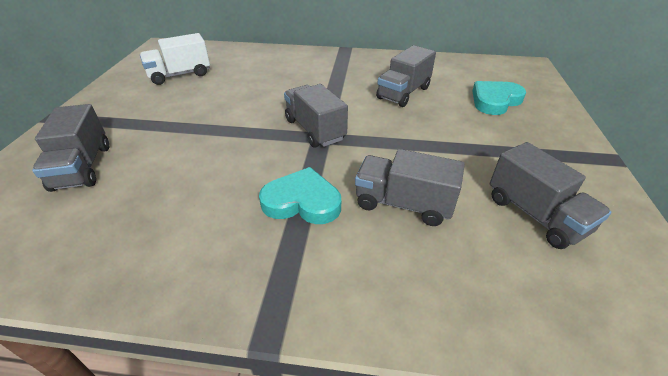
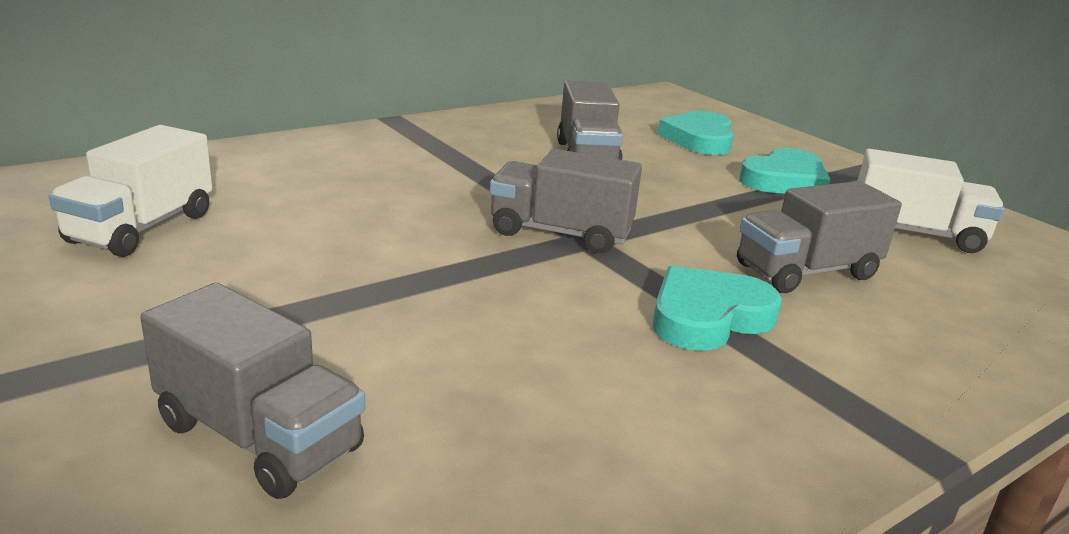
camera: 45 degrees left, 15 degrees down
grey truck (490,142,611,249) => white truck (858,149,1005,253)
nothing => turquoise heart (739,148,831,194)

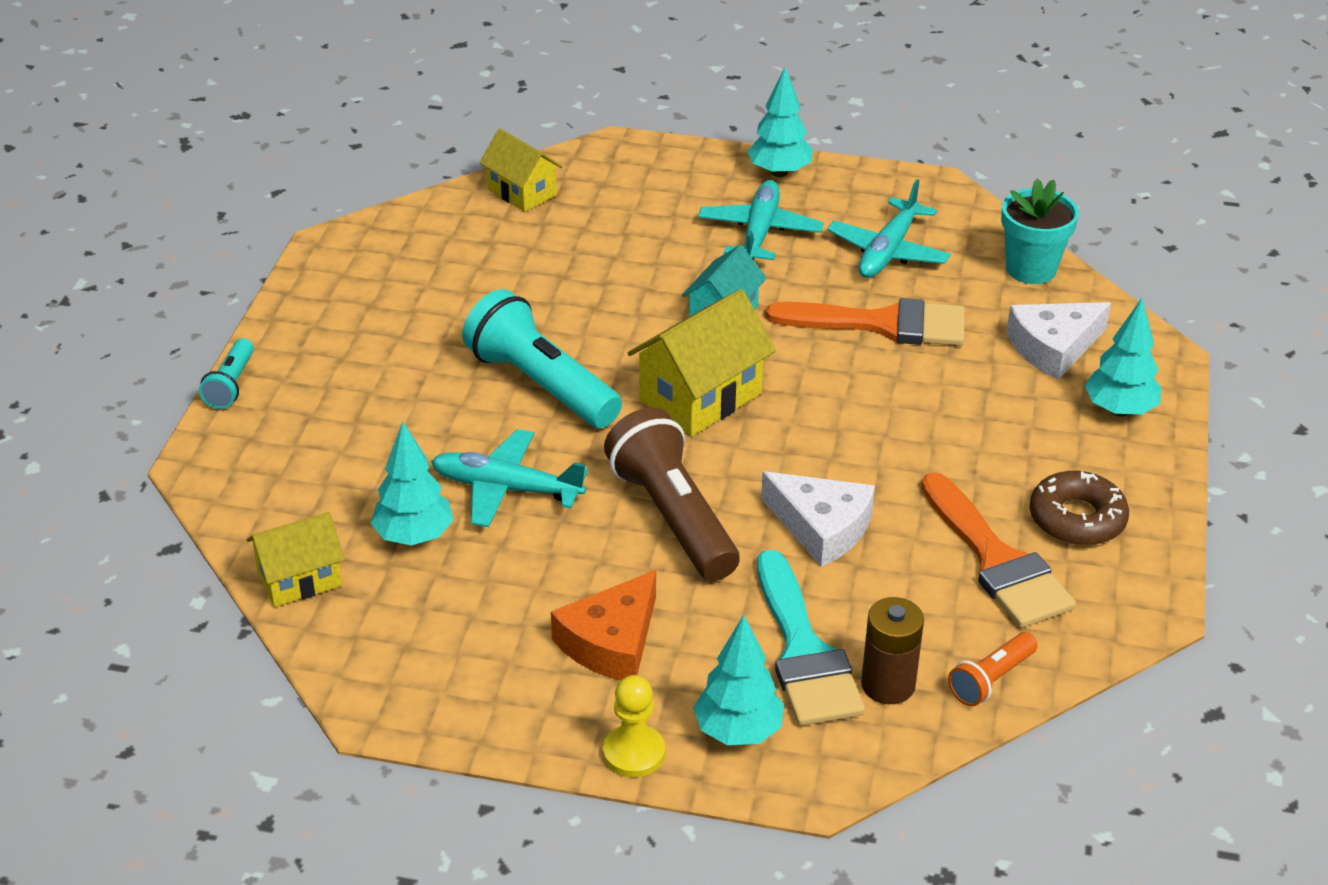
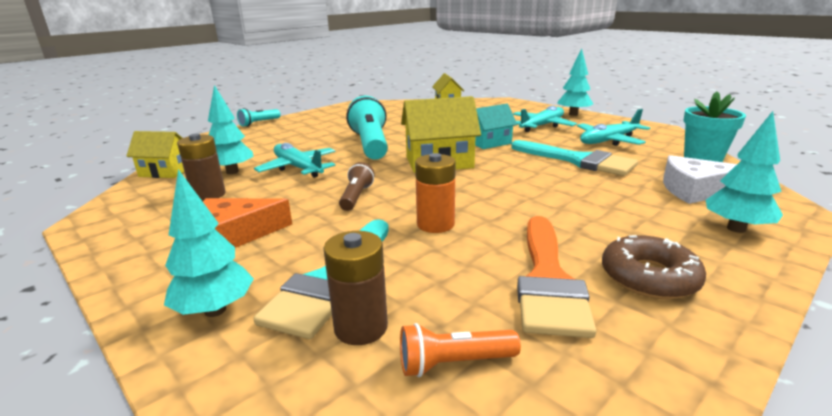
camera: 35 degrees right, 15 degrees down
orange brush (766,298,965,346) => turquoise brush (511,140,638,176)
brown flashlight (604,408,739,581) => brown flashlight (339,162,375,211), x0.51
white cheese (761,471,875,567) => orange battery (415,153,456,233)
yellow pawn (603,675,665,778) => nothing
nothing => brown battery (177,134,226,201)

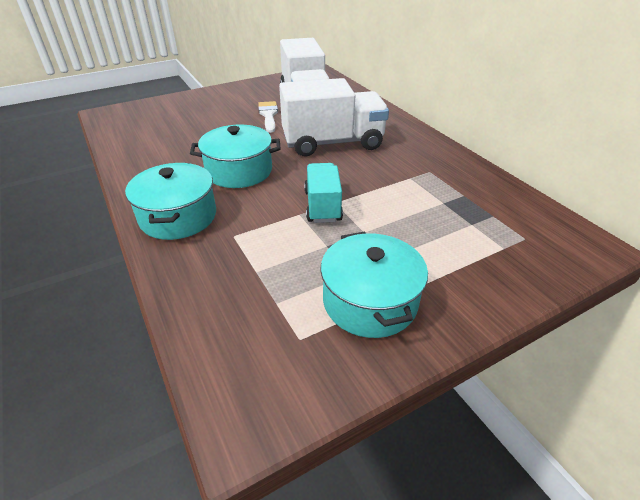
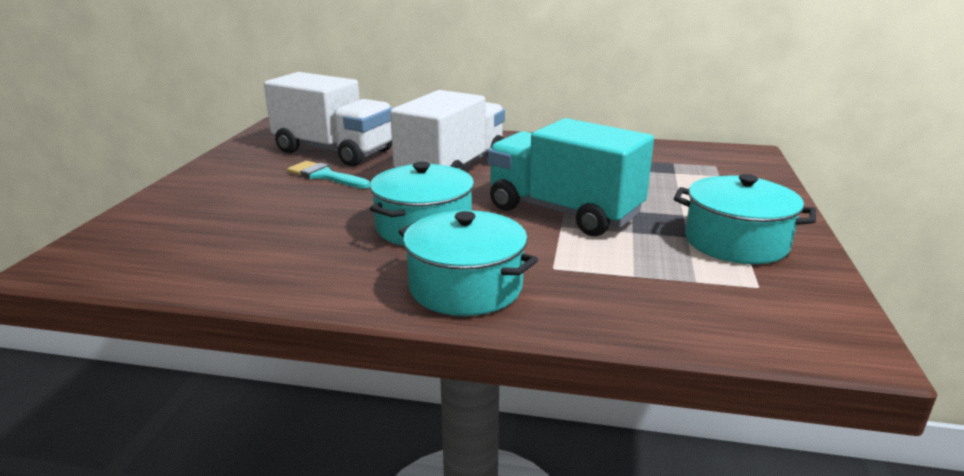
camera: 50 degrees left, 15 degrees down
white brush (258,101,278,133) => turquoise brush (287,161,370,189)
turquoise truck (304,163,343,223) => turquoise truck (487,118,654,236), x1.73

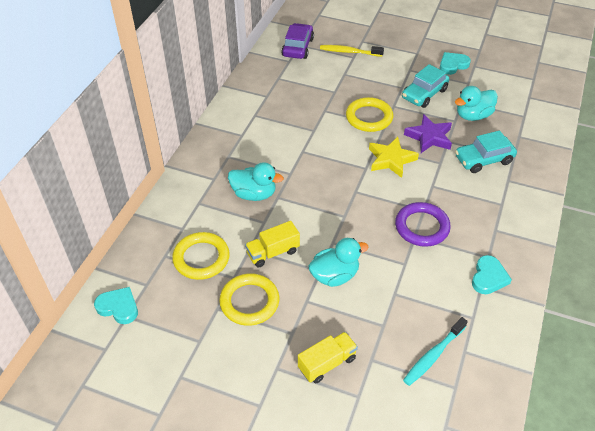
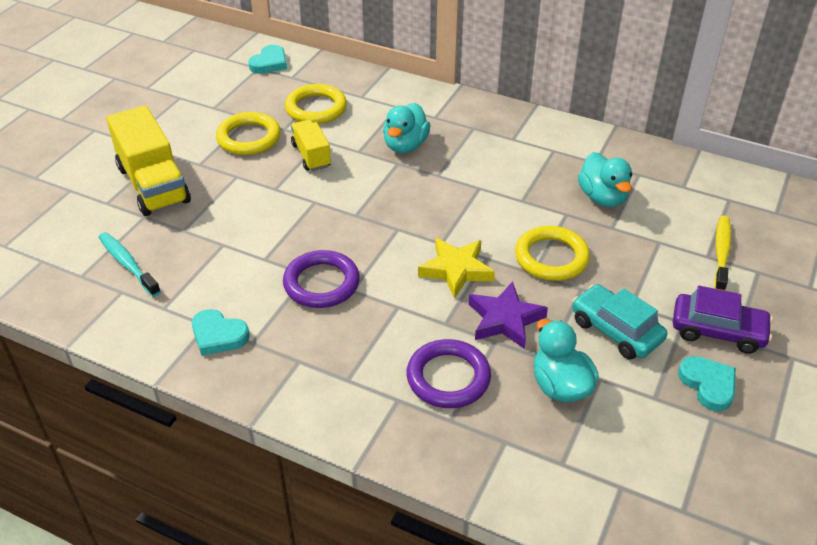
camera: 95 degrees right, 5 degrees down
purple car (281,23,314,59) => purple car (673,286,773,354), relocated
turquoise car (455,130,517,173) => purple ring (407,339,491,408)
turquoise duck (308,238,369,287) => turquoise duck (578,152,632,207), relocated
yellow truck (298,332,358,383) => yellow truck (106,105,191,216), x1.77

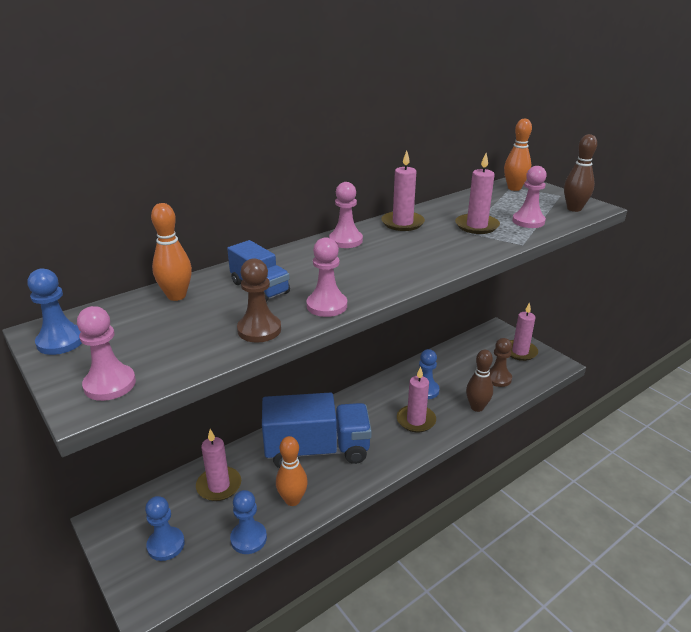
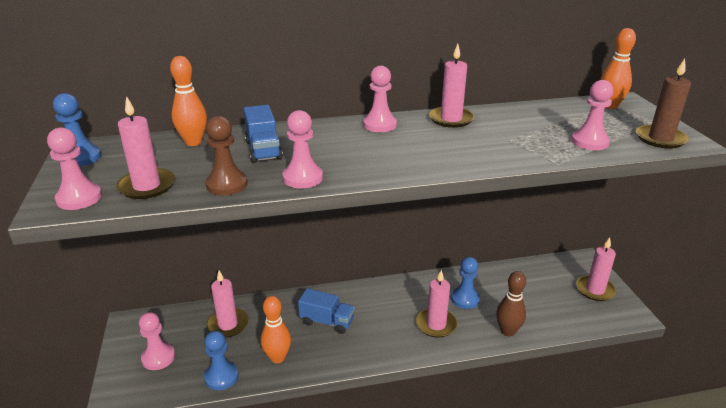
camera: 25 degrees right, 0 degrees up
brown bowling pin (564,134,597,212) => brown candle (636,59,691,149)
pink candle (455,153,500,234) => pink candle (116,96,175,199), relocated
brown pawn (489,338,512,387) => nothing
blue truck (262,392,372,468) => blue truck (298,288,355,334), x0.52
blue pawn (145,496,185,561) => pink pawn (139,312,175,370)

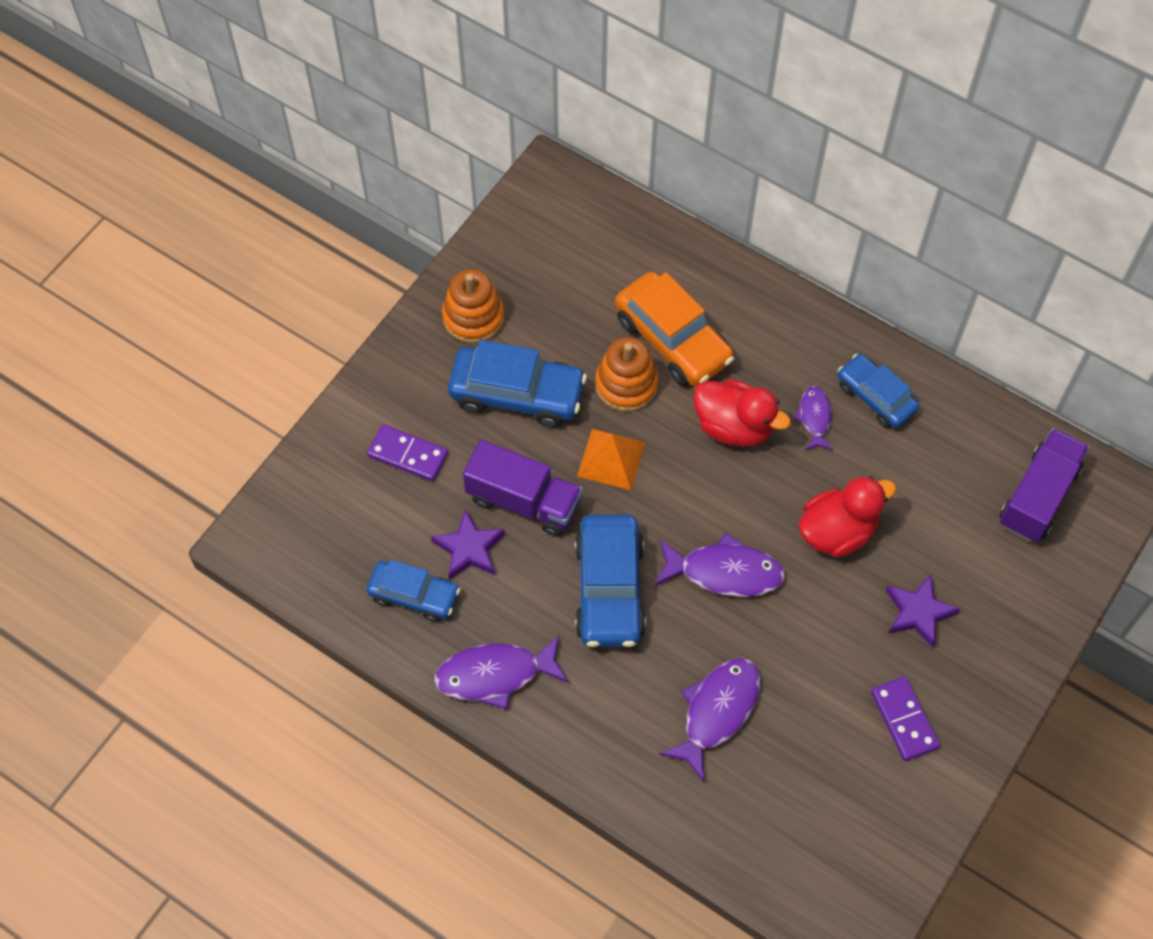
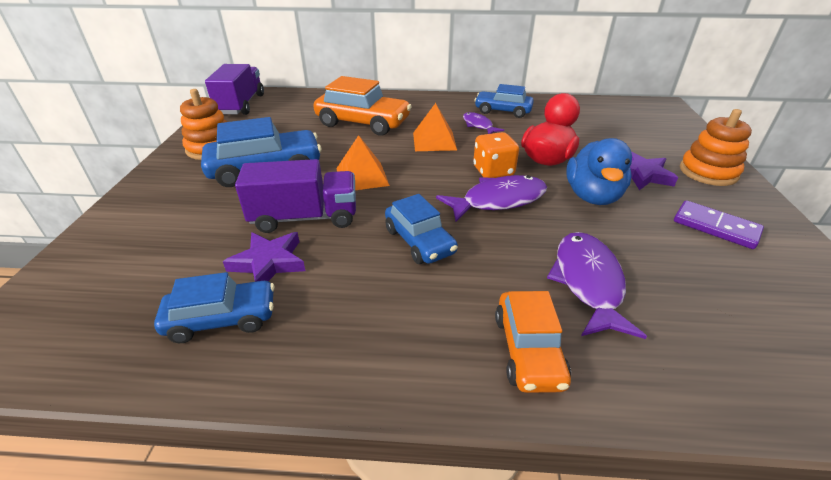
camera: 30 degrees left, 25 degrees down
orange stacking toy (595,337,659,412) => orange stacking toy (680,109,752,186), relocated
red duck (693,379,791,447) => orange pyramid (413,103,457,151)
purple domino (367,424,448,482) => nothing
purple truck (1000,428,1089,542) => purple truck (205,64,264,115), relocated
blue car (575,515,646,647) => blue car (385,194,458,264), x0.64
purple fish (434,635,569,710) => nothing
nothing => orange dice (473,132,519,178)
nothing => blue duck (566,138,632,205)
nothing => orange car (495,291,571,393)

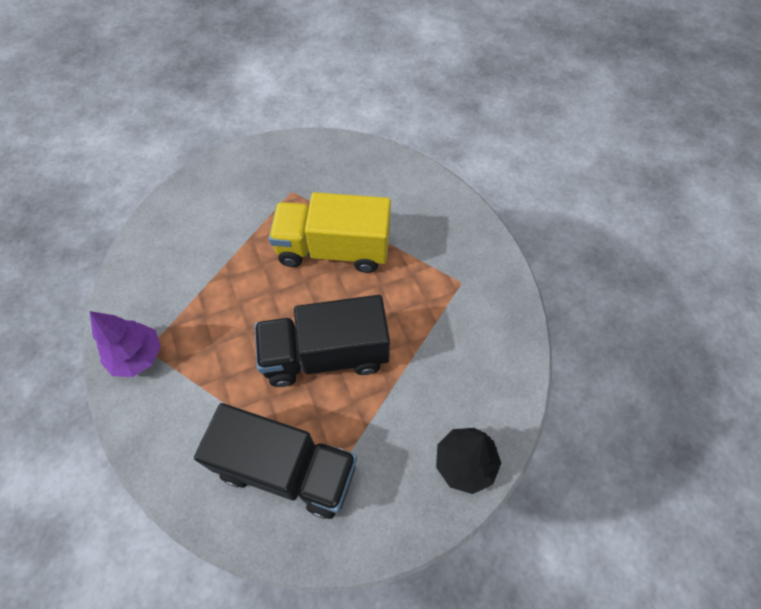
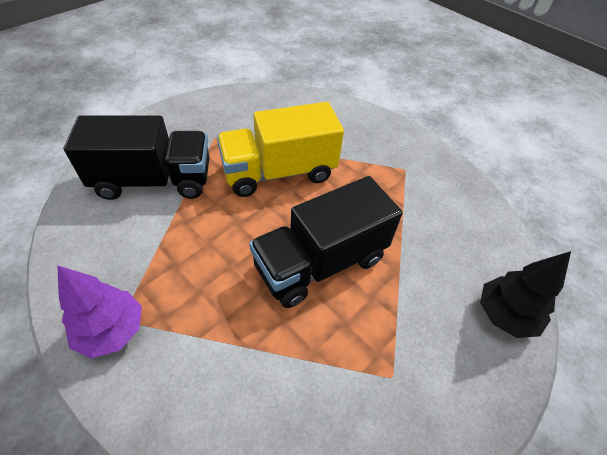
camera: 25 degrees left, 10 degrees down
black truck (194,403,357,519) => black truck (64,115,210,200), relocated

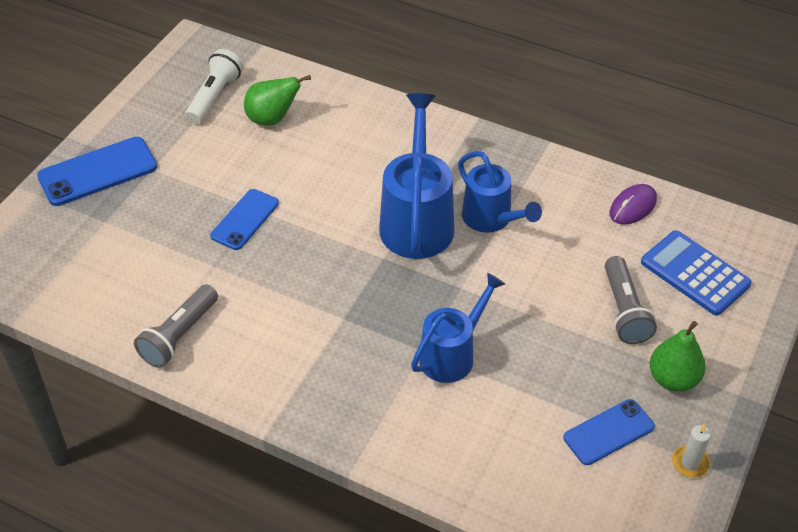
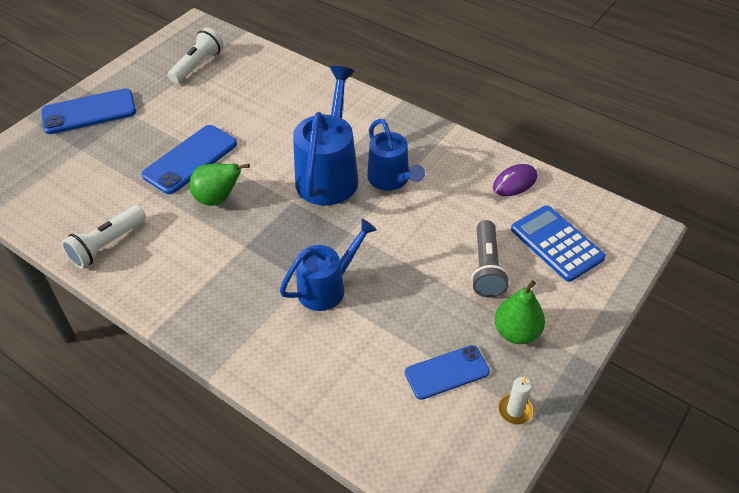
camera: 10 degrees right, 0 degrees up
green pear (244,75,311,126) => green pear (189,163,250,206), relocated
blue phone (210,189,279,250) => blue phone (141,125,237,194), x1.51
grey flashlight (134,284,218,368) => white flashlight (62,205,146,269)

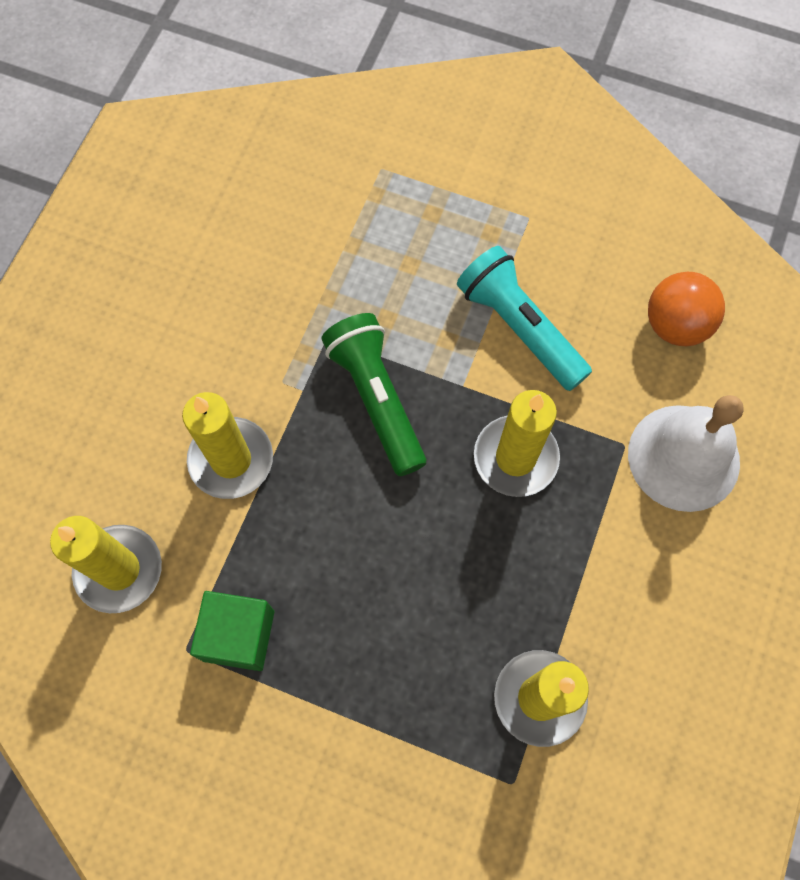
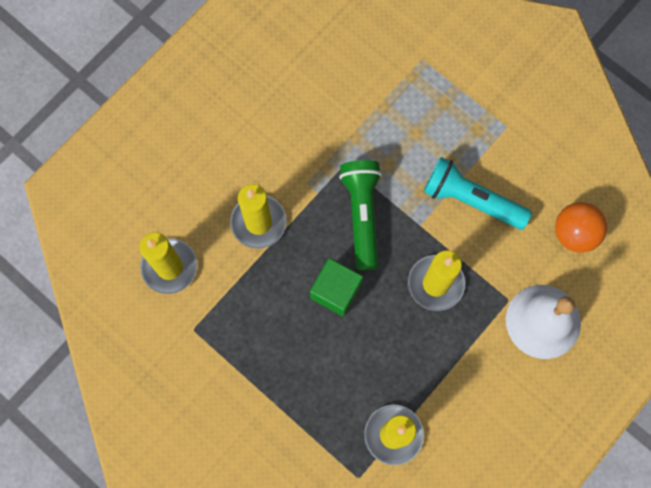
camera: 20 degrees right, 5 degrees up
turquoise flashlight (457,246,592,391) => turquoise flashlight (423,157,532,230), 45 degrees counterclockwise
green cube (190,591,274,671) => green cube (310,258,363,317), relocated

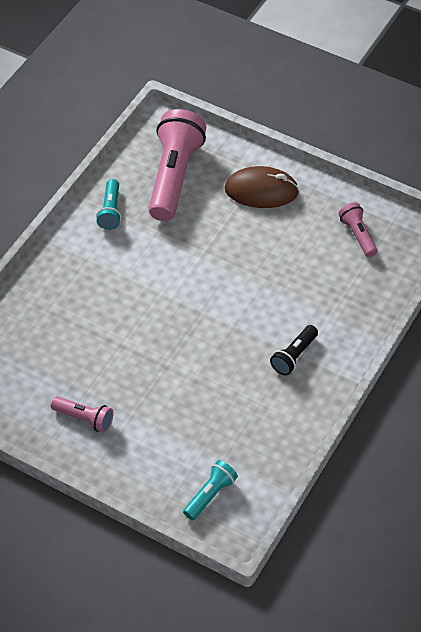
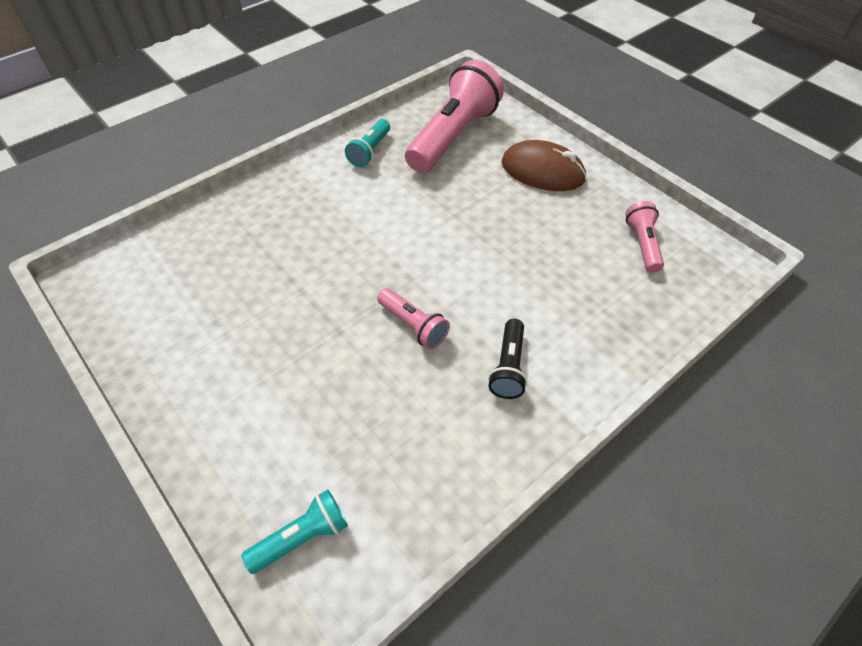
camera: 20 degrees right, 0 degrees up
black flashlight (270,325,318,375) => black flashlight (488,319,527,399), 45 degrees counterclockwise
pink flashlight (51,396,113,433) => pink flashlight (377,288,450,349), relocated

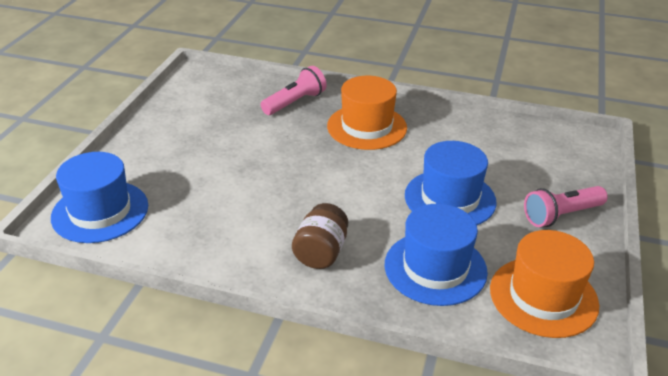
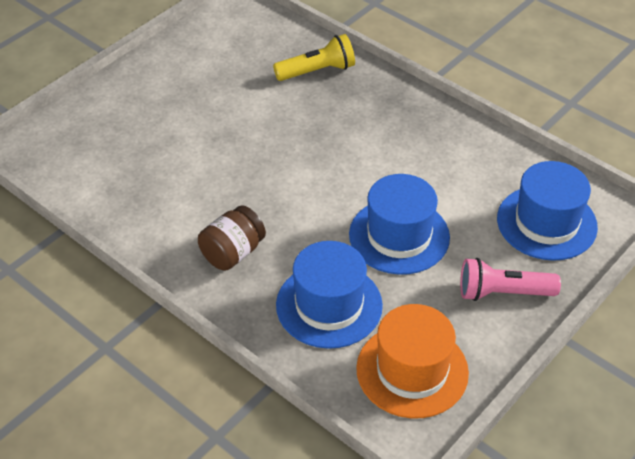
camera: 25 degrees right, 10 degrees up
pink flashlight (261,66,327,115) => yellow flashlight (273,34,355,81)
orange hat (327,76,407,150) => nothing
blue hat (51,152,148,243) => blue hat (497,161,598,261), relocated

